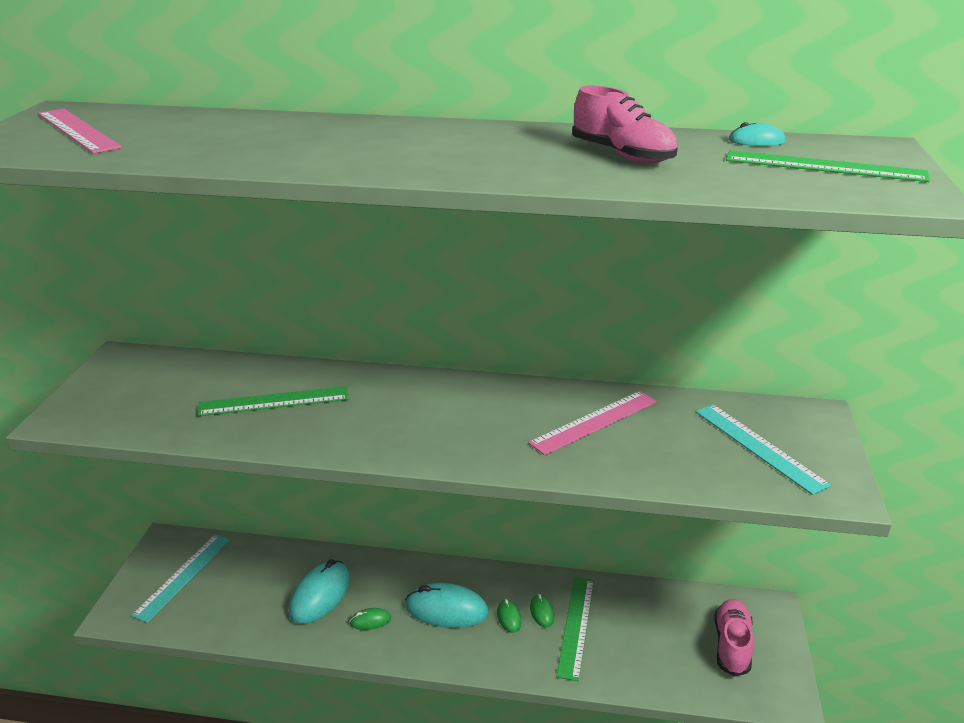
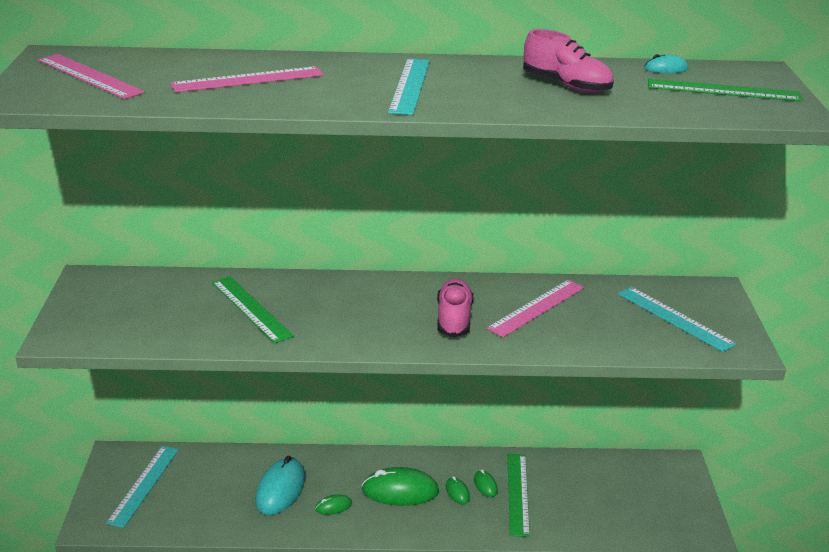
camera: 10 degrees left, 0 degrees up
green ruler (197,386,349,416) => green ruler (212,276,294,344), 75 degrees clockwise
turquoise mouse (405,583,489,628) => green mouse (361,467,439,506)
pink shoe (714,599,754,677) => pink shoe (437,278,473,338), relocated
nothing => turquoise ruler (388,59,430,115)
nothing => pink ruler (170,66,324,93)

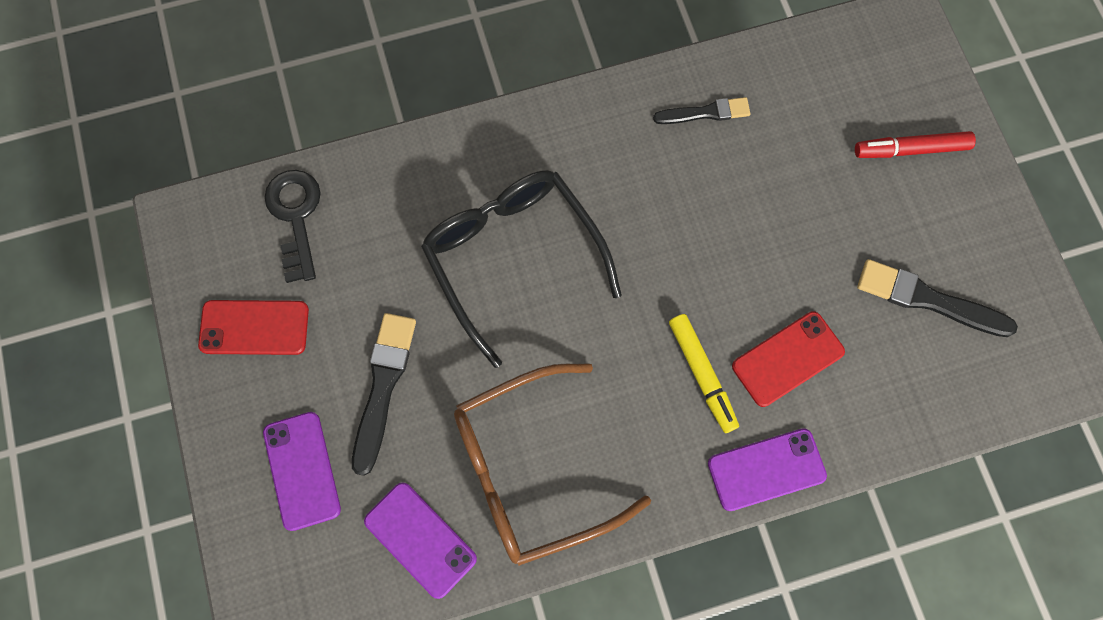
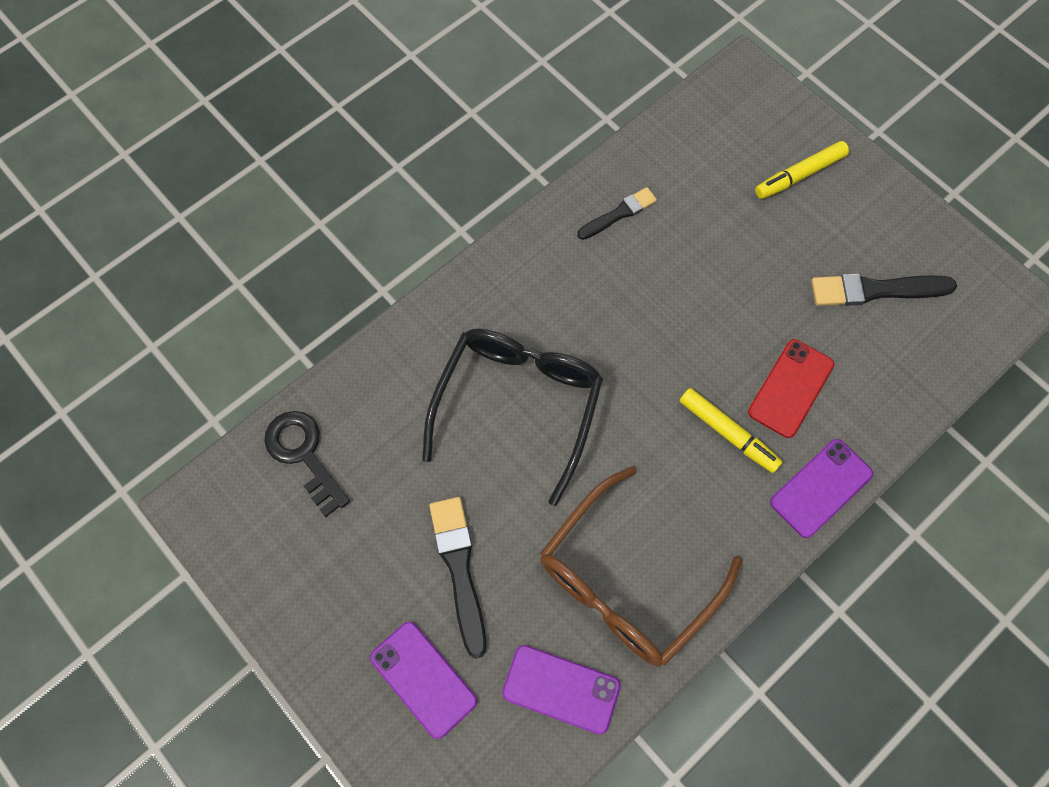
camera: 25 degrees left, 5 degrees down
red marker (855,131,976,158) => yellow marker (755,141,849,199)
black glasses (421,170,622,368) => black glasses (422,329,603,506), 75 degrees clockwise
red phone (198,300,309,355) => nothing

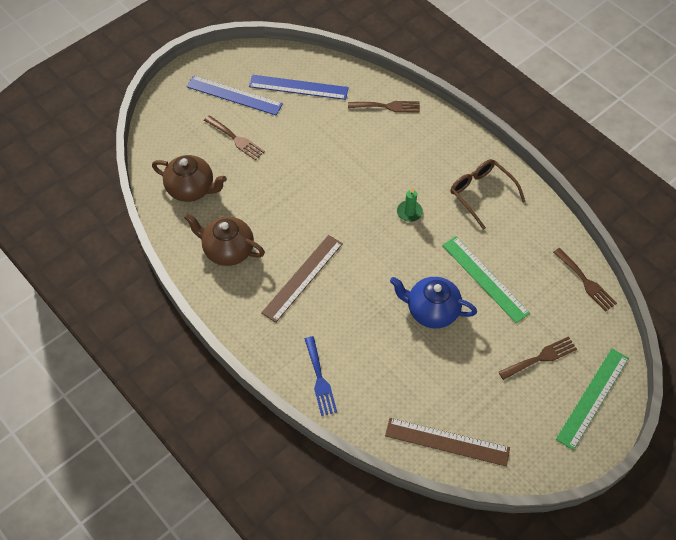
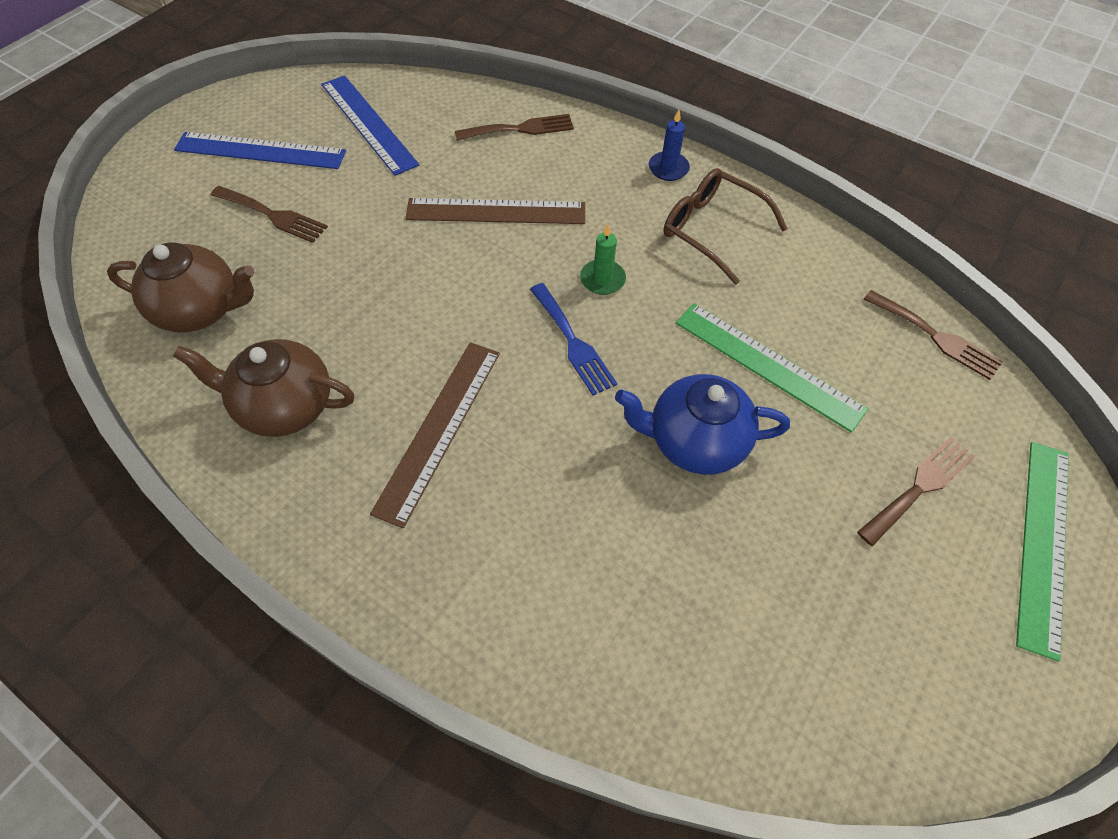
camera: 15 degrees left, 0 degrees up
blue ruler (249,75,349,100) => blue ruler (321,75,419,176), 60 degrees clockwise
blue fork (305,336,337,416) => blue fork (530,283,617,396), relocated
brown ruler (385,418,510,467) => brown ruler (405,198,585,224), relocated
nothing => blue candle (649,110,690,181)

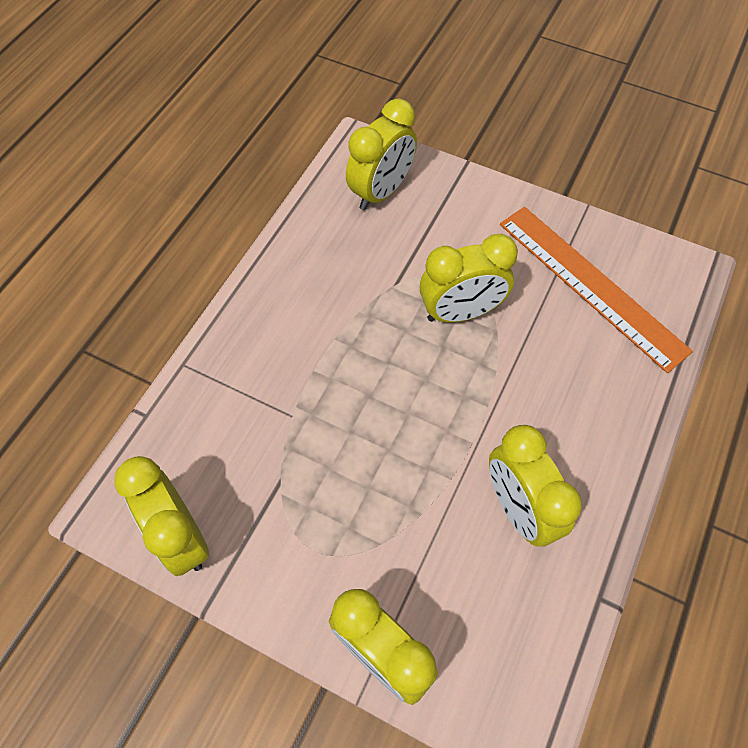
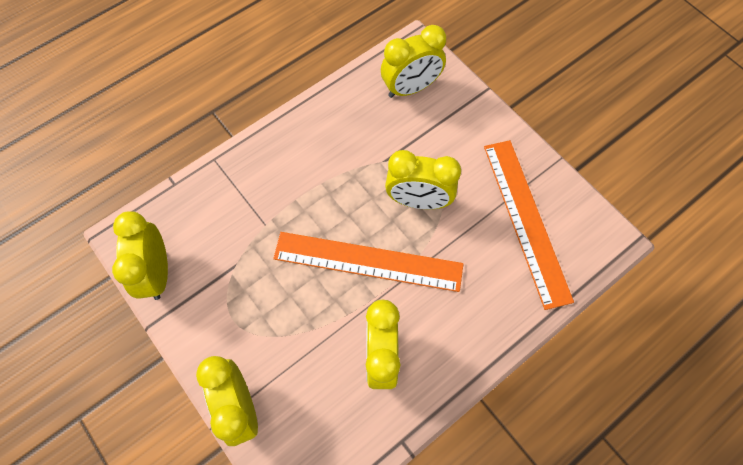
camera: 25 degrees right, 5 degrees up
nothing => orange ruler (273,232,463,292)

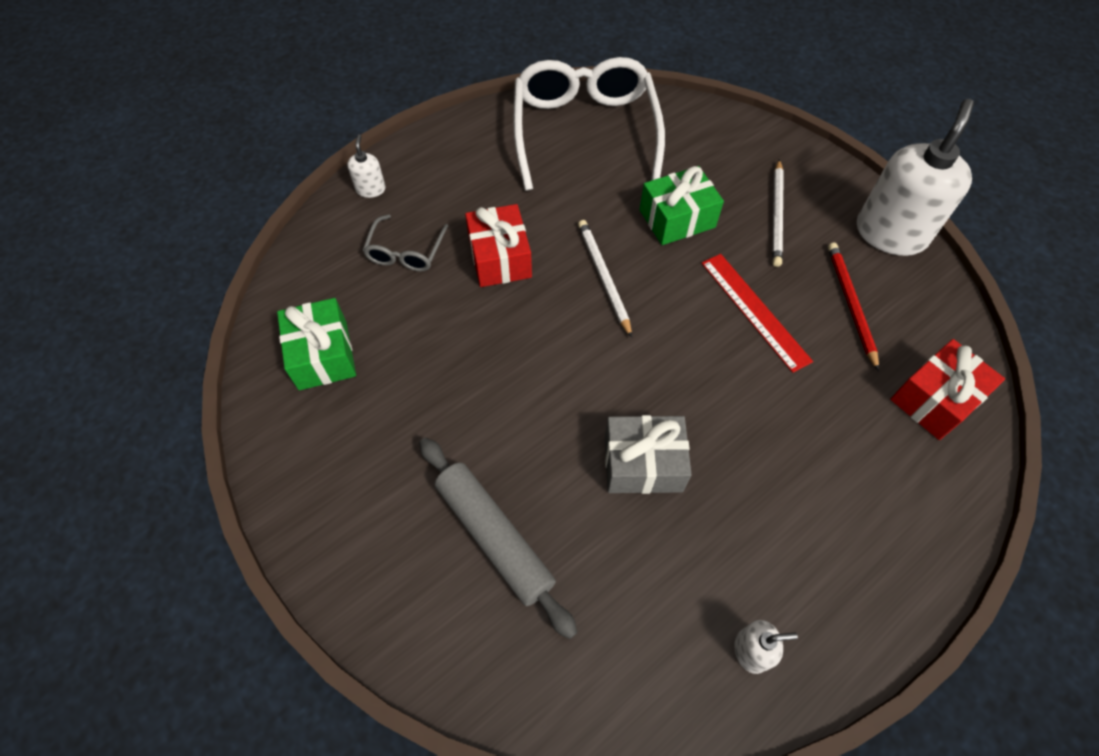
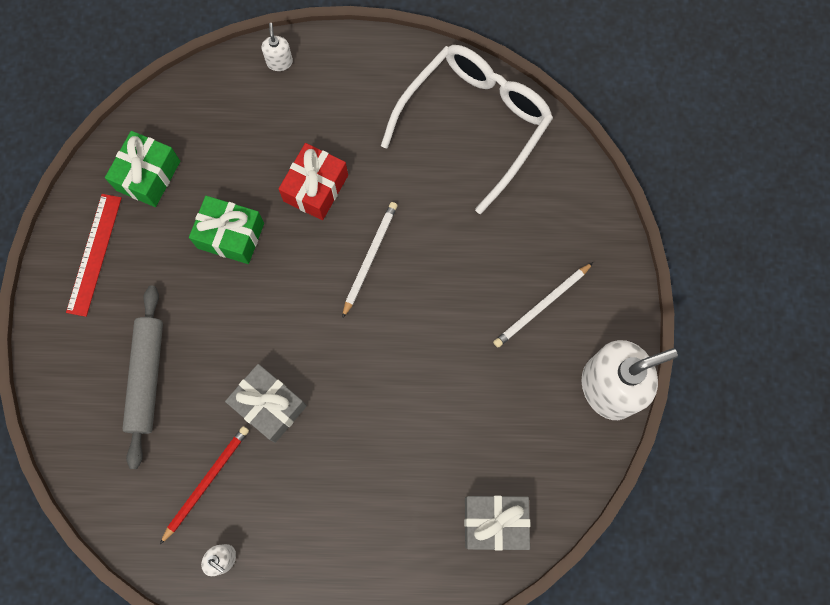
camera: 40 degrees right, 15 degrees up
white soap dispenser (347,134,386,198) => white soap dispenser (262,23,293,71), 45 degrees counterclockwise
green gift (639,166,724,245) => green gift (189,196,264,264), relocated
grey glasses (363,214,448,272) => nothing
red pencil (828,243,879,371) => red pencil (160,426,249,544), relocated
red ruler (701,254,813,373) => red ruler (66,194,122,317), relocated
red gift (890,339,1005,440) => grey gift (464,496,530,551)

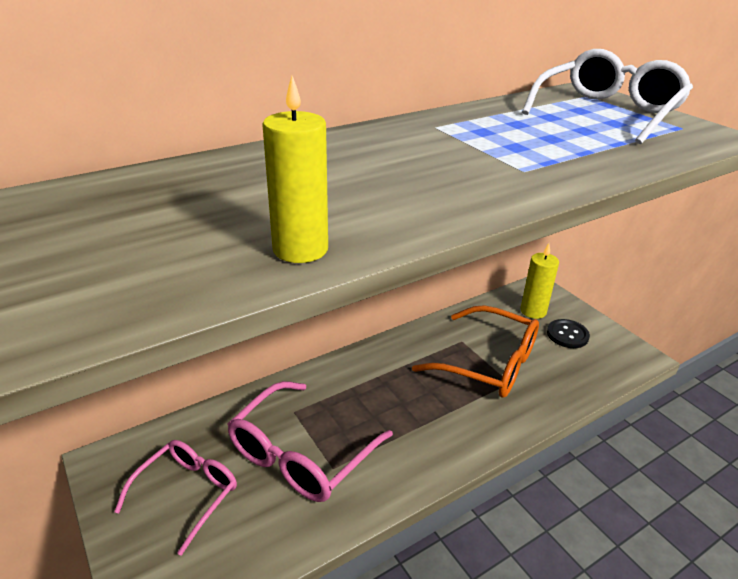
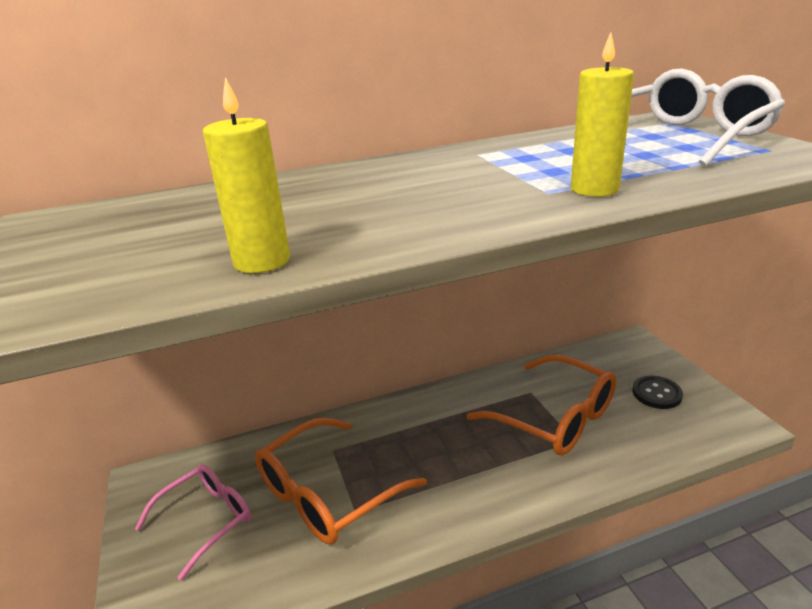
camera: 15 degrees right, 5 degrees down
yellow candle (520,243,559,319) => yellow candle (571,32,634,197), relocated
pink glasses (227,381,393,502) => orange glasses (255,417,427,544)

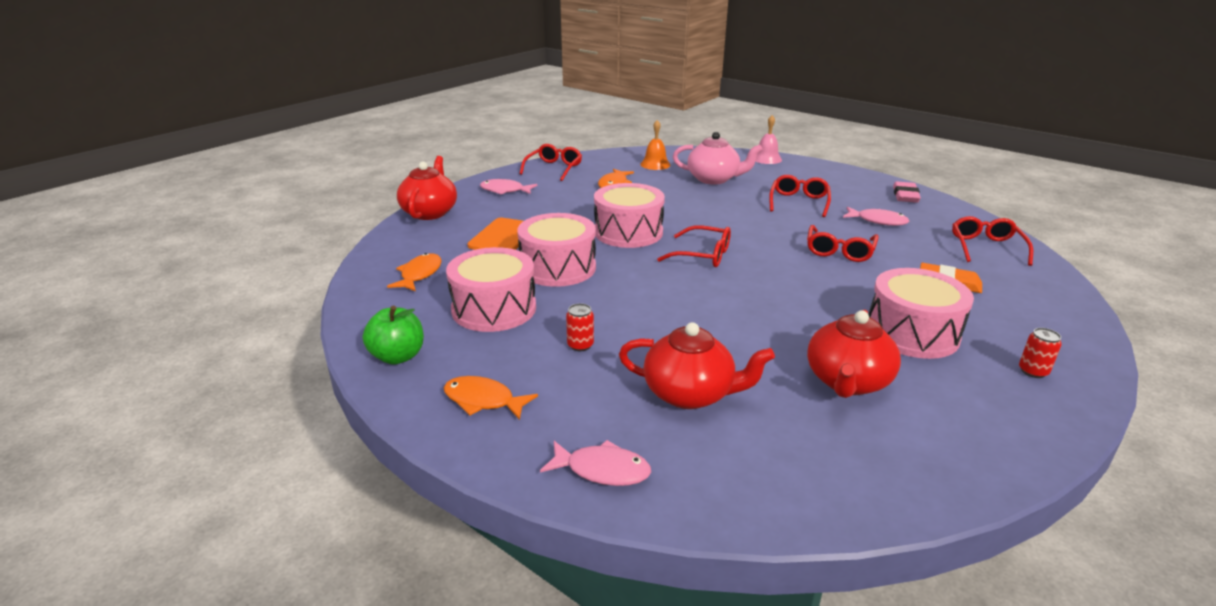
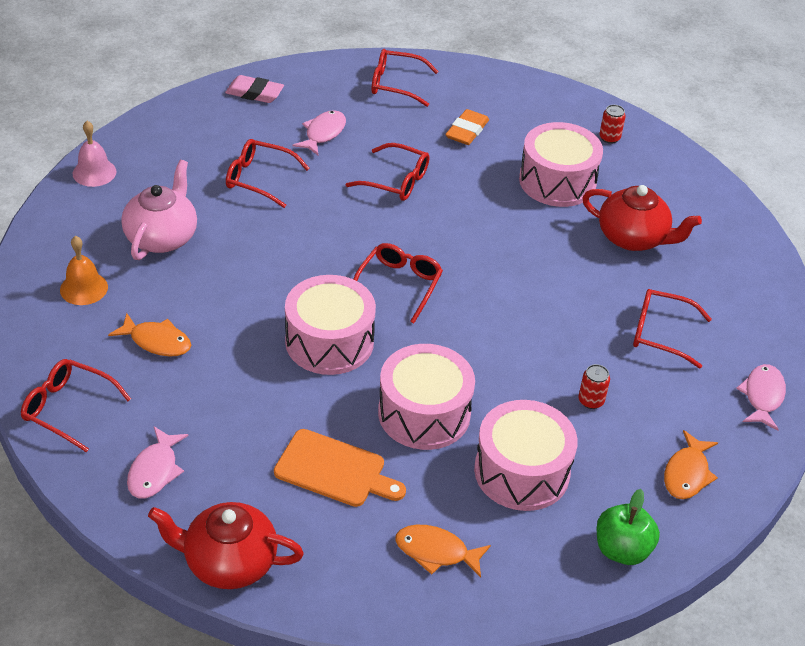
camera: 90 degrees left, 15 degrees up
red teapot (619,322,775,409) => red glasses (633,289,712,369)

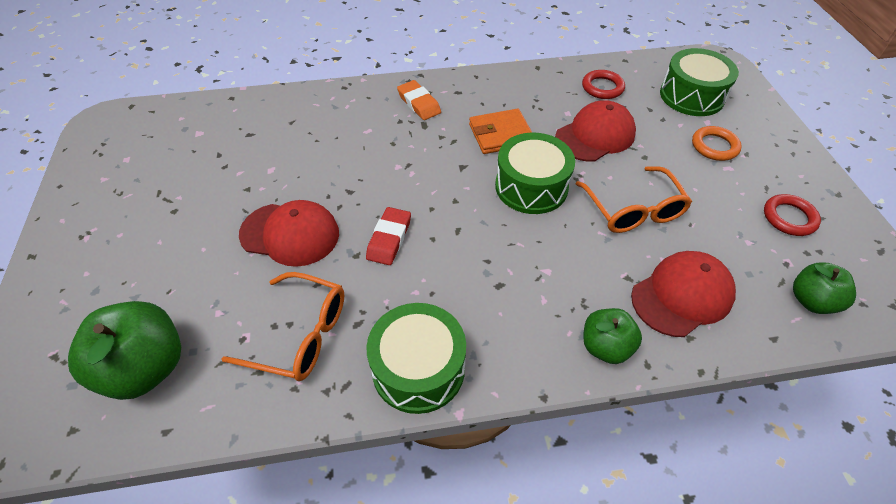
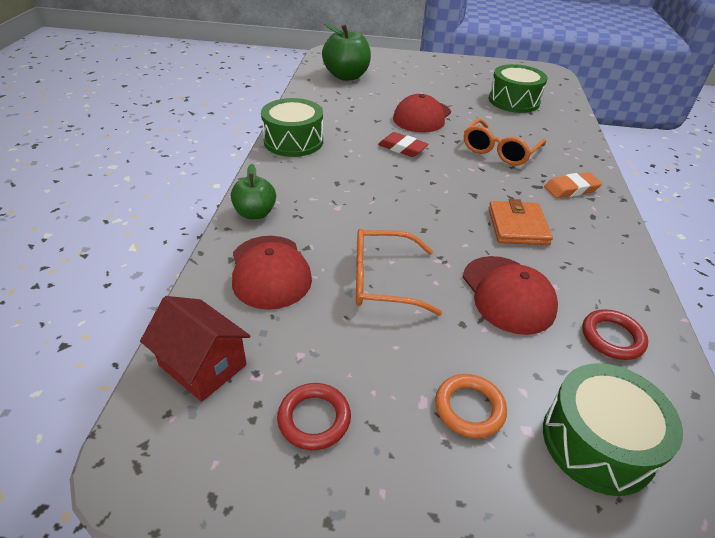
camera: 105 degrees right, 10 degrees down
green drum (495,133,575,214) => green drum (489,64,548,113), relocated
green apple (793,262,856,314) => red house (140,296,250,402)
orange glasses (222,272,344,381) => orange glasses (464,119,546,166), relocated

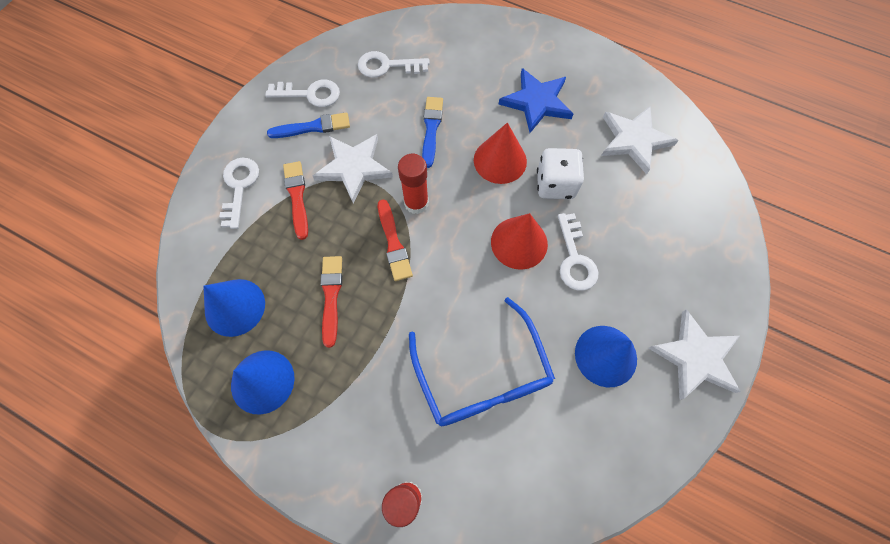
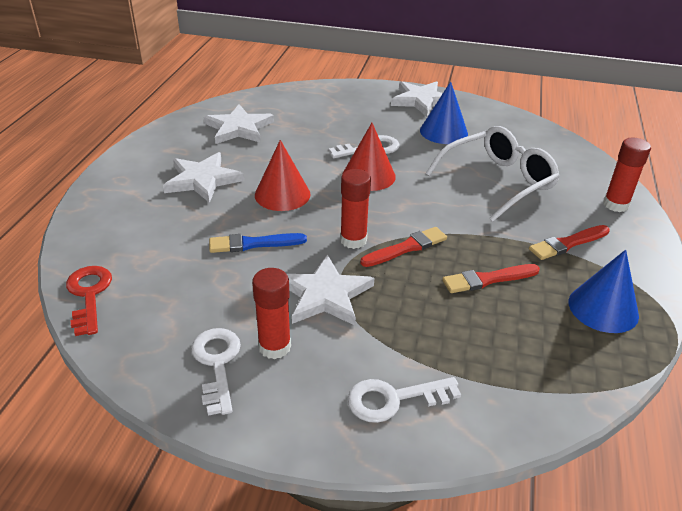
camera: 105 degrees left, 30 degrees down
white key (358,51,430,78) => nothing
blue star (499,68,573,133) => white star (163,152,244,203)
blue brush (267,112,350,138) => red glue stick (252,268,291,359)
white dice (537,148,584,199) => nothing
red brush (283,161,308,240) => red brush (529,225,610,260), relocated
blue cone (203,279,265,337) => nothing
blue glasses (409,297,555,426) => white glasses (425,126,560,222)
nothing => red key (66,266,112,336)

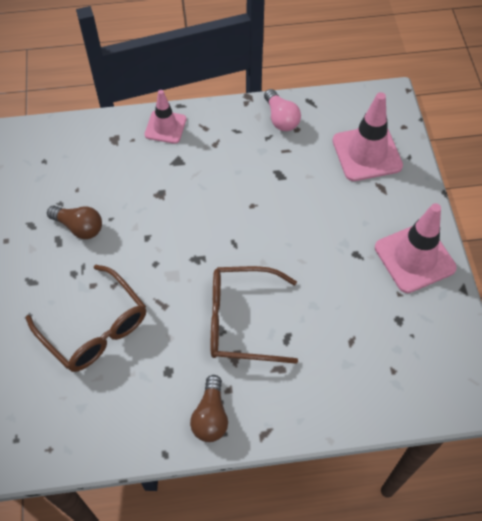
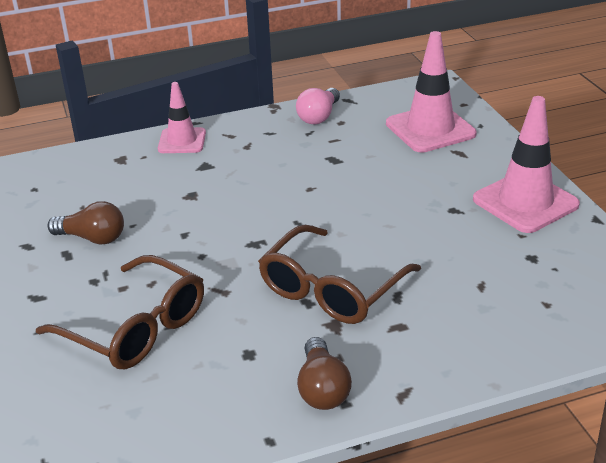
camera: 10 degrees left, 25 degrees down
pink light bulb (264,89,301,131) => pink light bulb (296,88,340,124), 60 degrees clockwise
brown glasses (211,266,298,364) => brown glasses (258,225,421,324), 45 degrees counterclockwise

